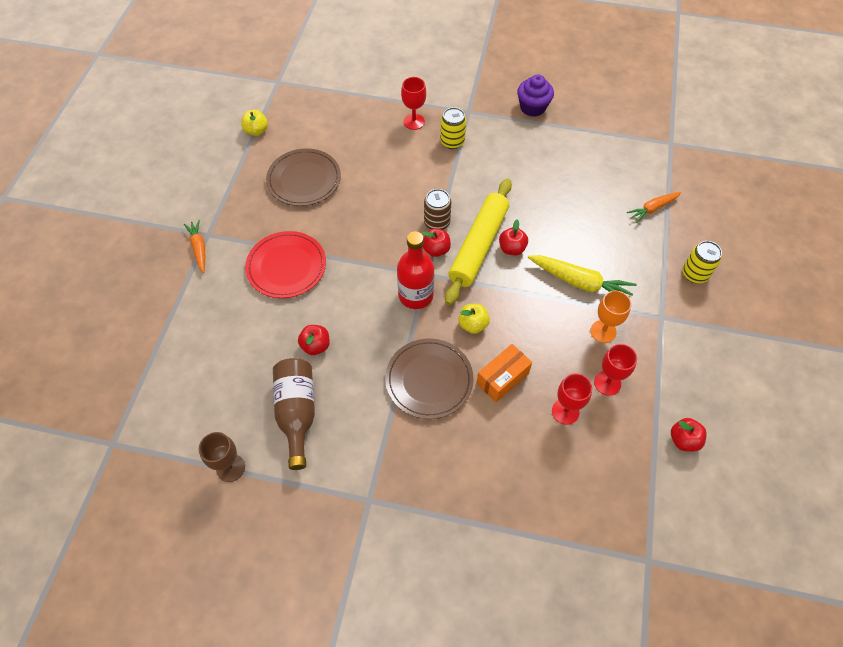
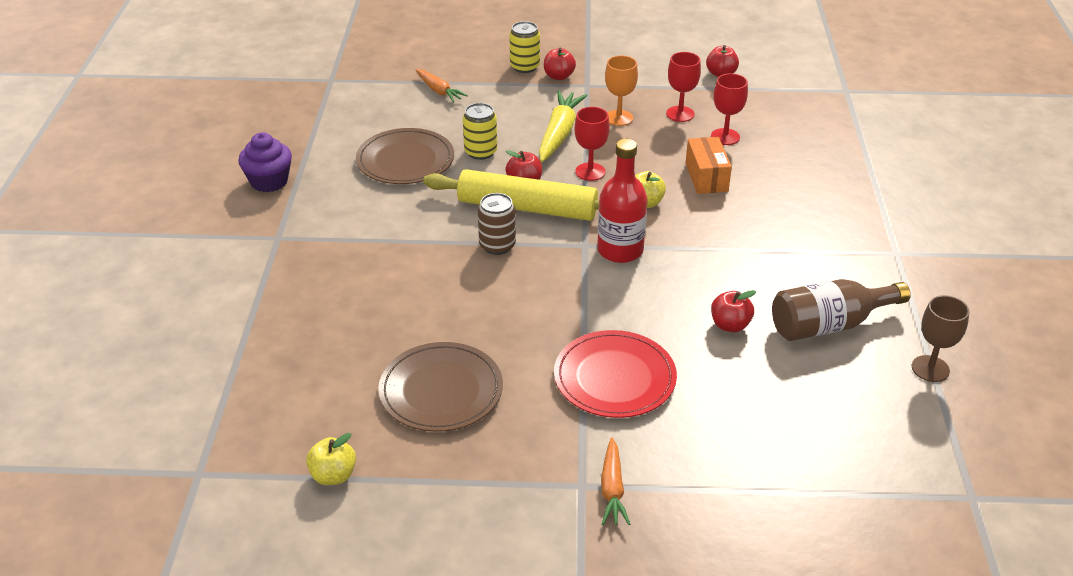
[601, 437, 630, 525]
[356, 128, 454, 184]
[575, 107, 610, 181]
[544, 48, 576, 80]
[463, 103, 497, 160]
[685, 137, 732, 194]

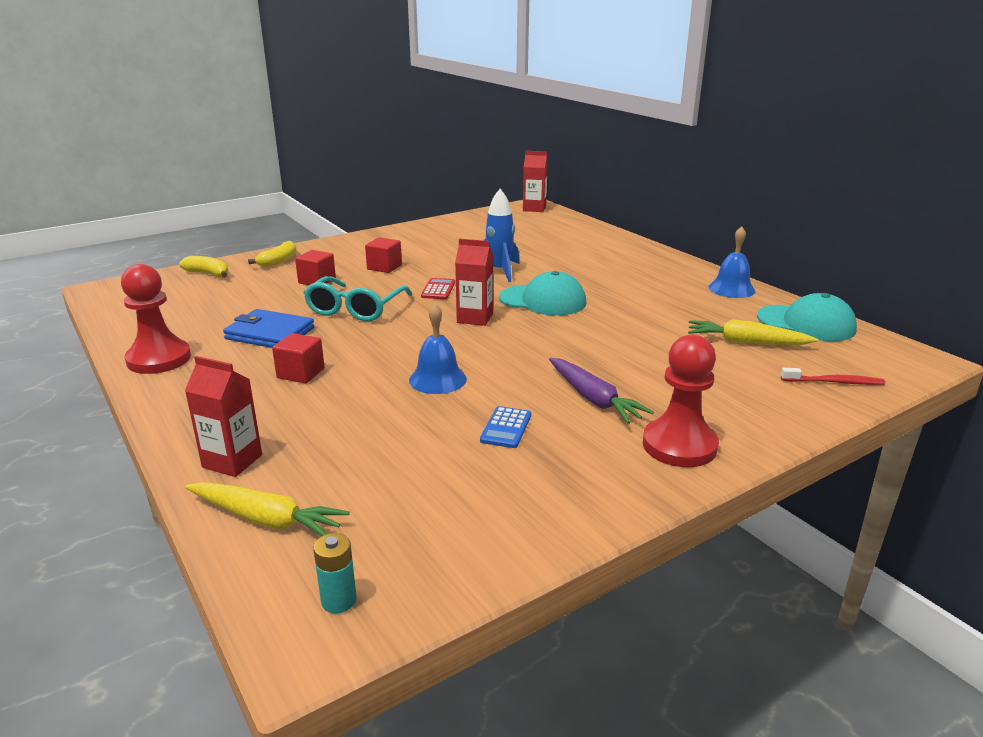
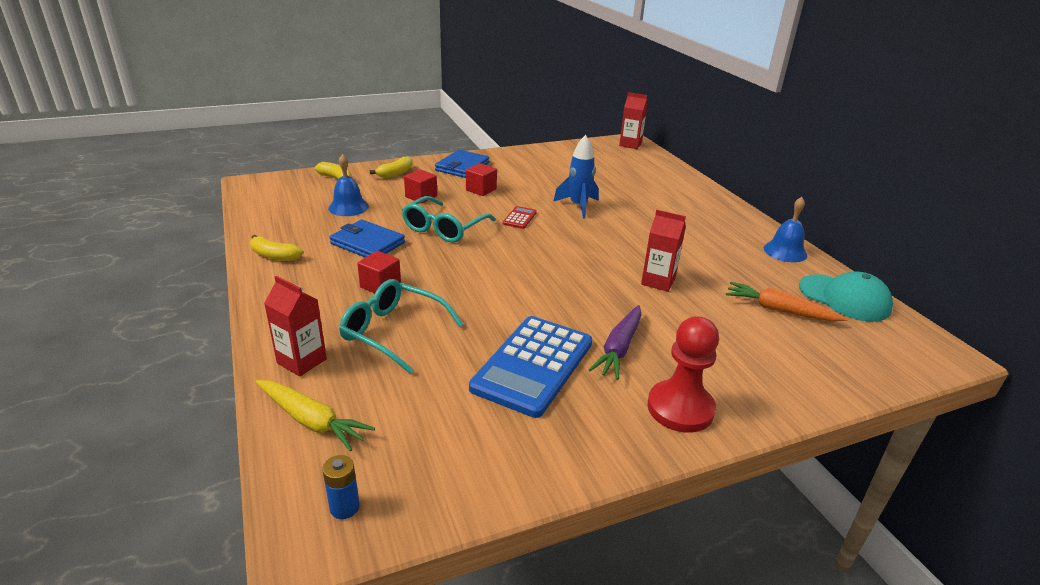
[250, 235, 303, 261]
[323, 455, 360, 519]
[328, 154, 369, 216]
[641, 210, 686, 292]
[469, 316, 592, 418]
[499, 271, 586, 315] (first image)
[589, 305, 642, 380]
[726, 282, 848, 321]
[781, 368, 885, 385] (first image)
[339, 279, 464, 374]
[435, 150, 489, 178]

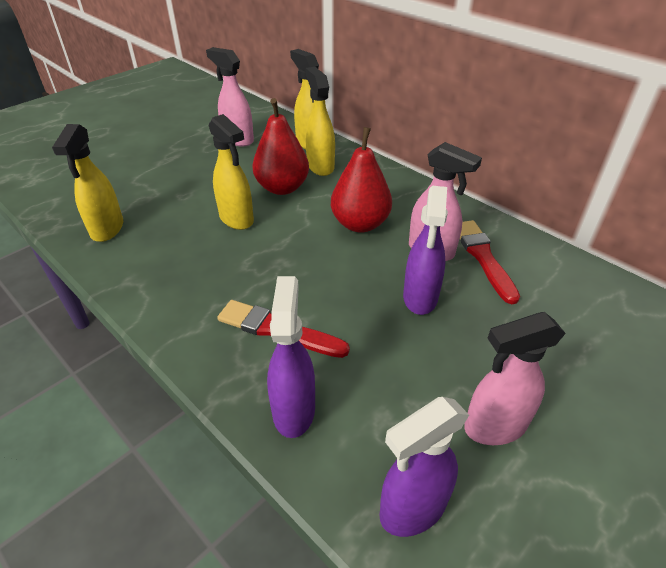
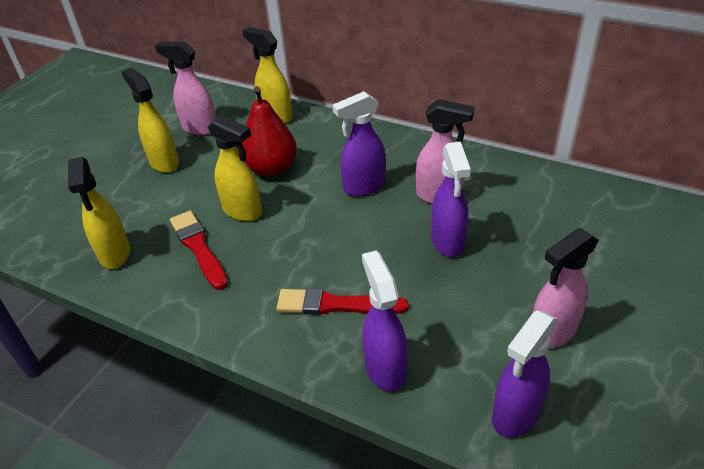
[121, 68, 179, 173]
[333, 91, 386, 196]
[170, 211, 228, 290]

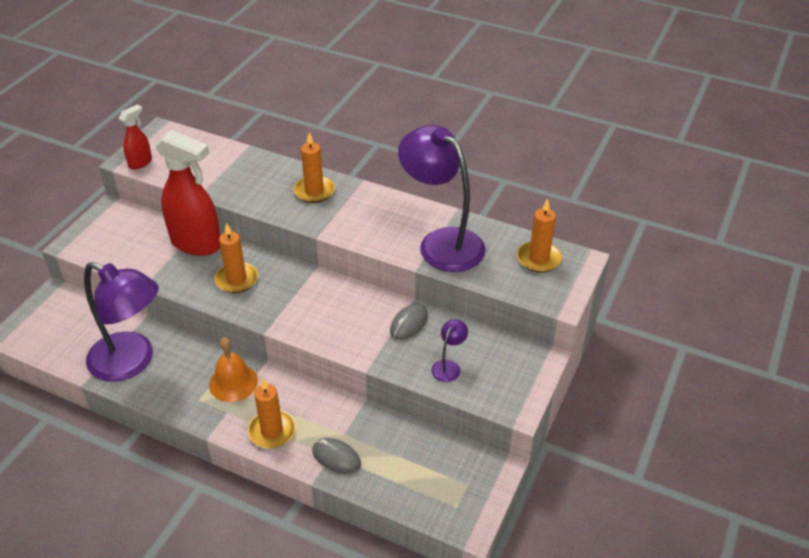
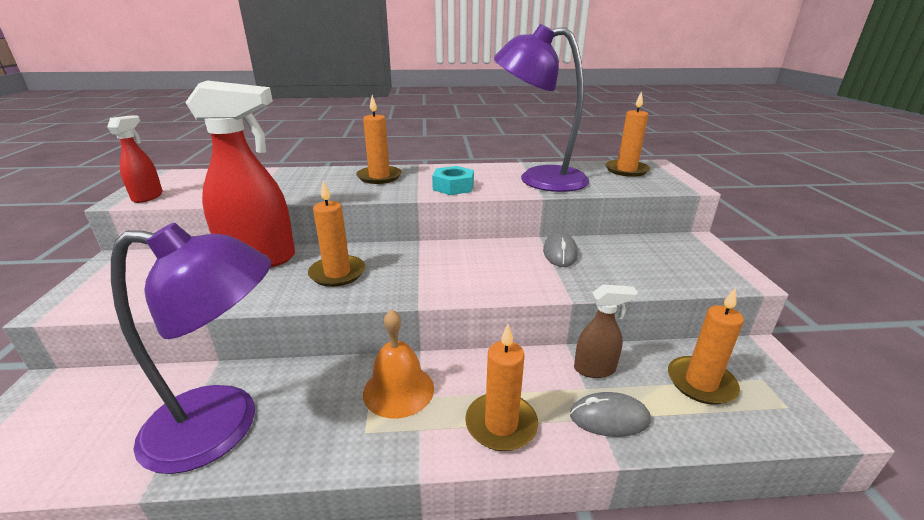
[431, 319, 468, 382] (first image)
[432, 166, 474, 195]
[574, 285, 638, 378]
[668, 288, 744, 405]

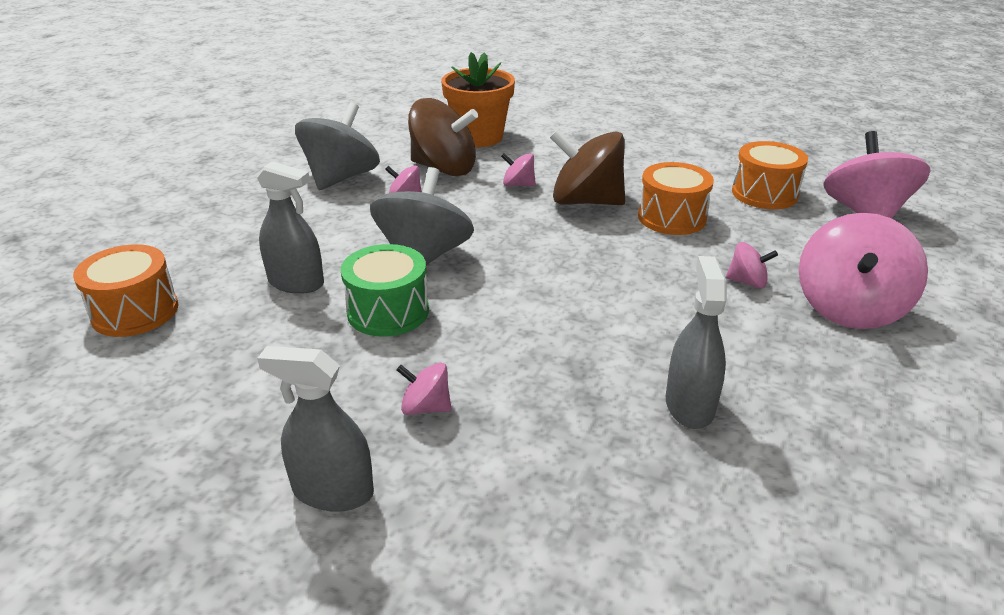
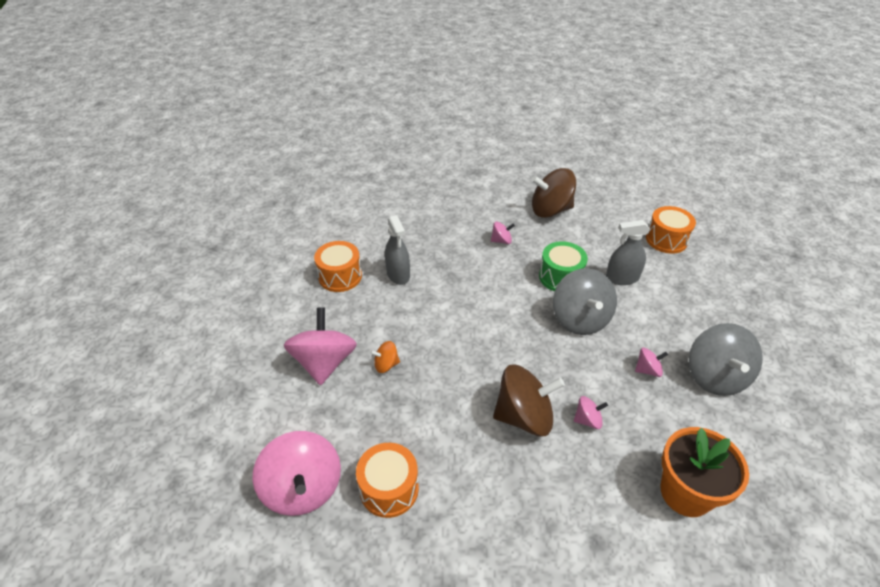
[257, 346, 374, 512] (first image)
[532, 168, 576, 218]
[314, 241, 362, 292]
[370, 341, 400, 373]

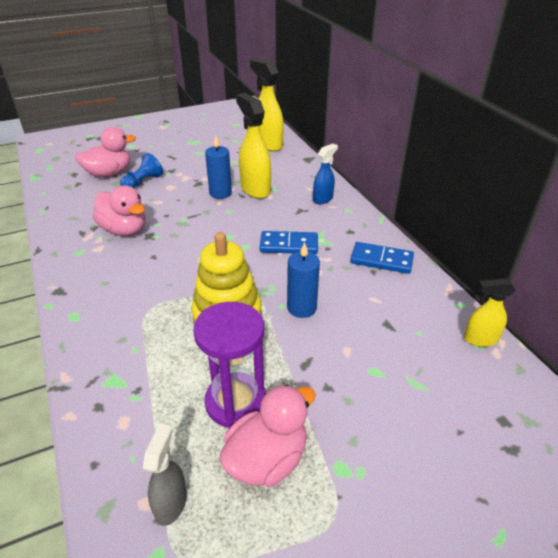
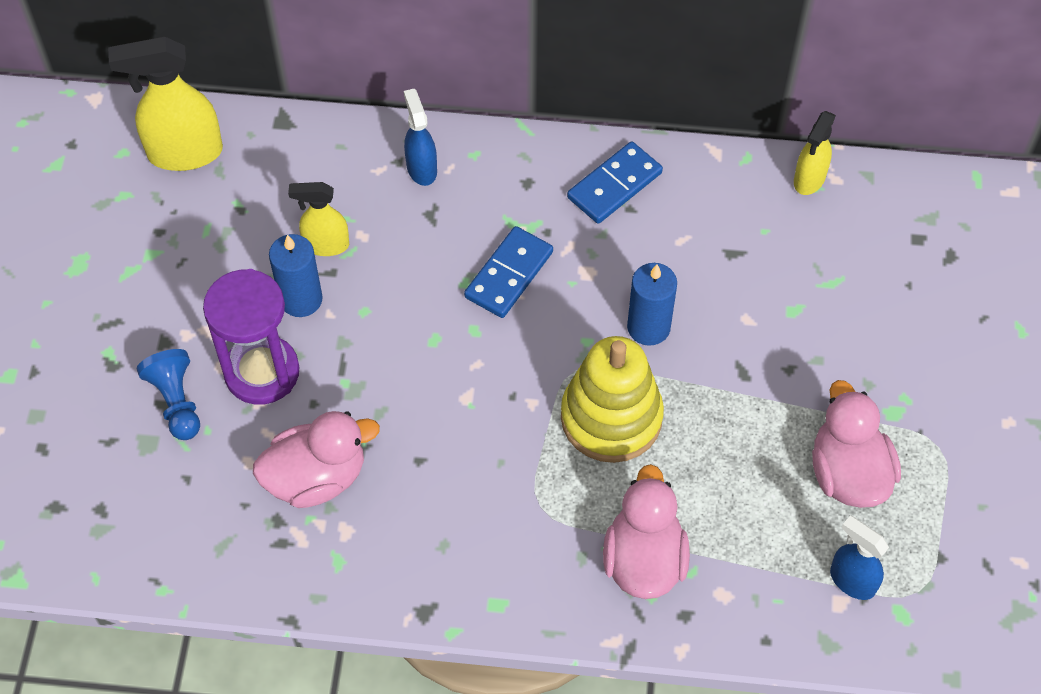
[603, 464, 690, 599]
[830, 516, 889, 600]
[203, 269, 299, 405]
[288, 182, 349, 256]

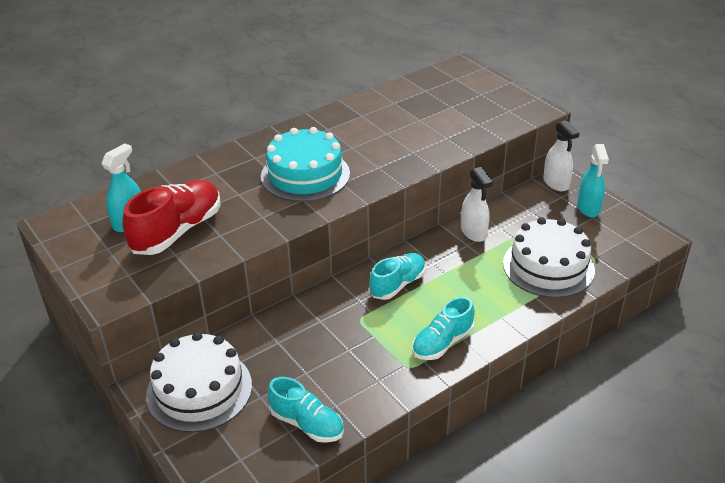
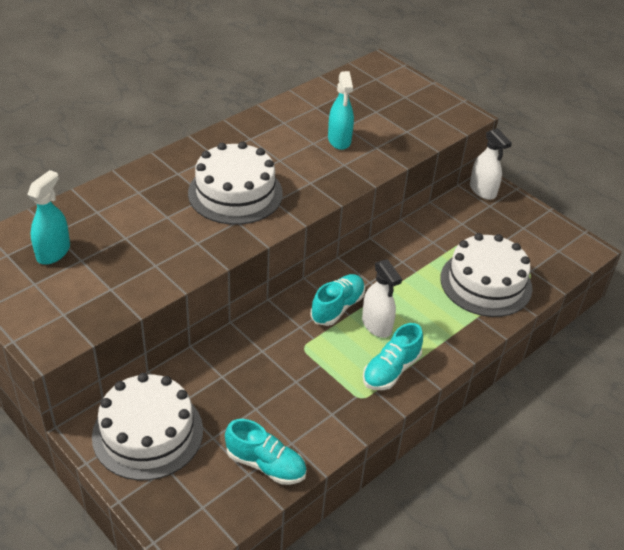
[122, 180, 220, 255] (first image)
[188, 142, 283, 225]
[362, 259, 402, 338]
[328, 71, 354, 150]

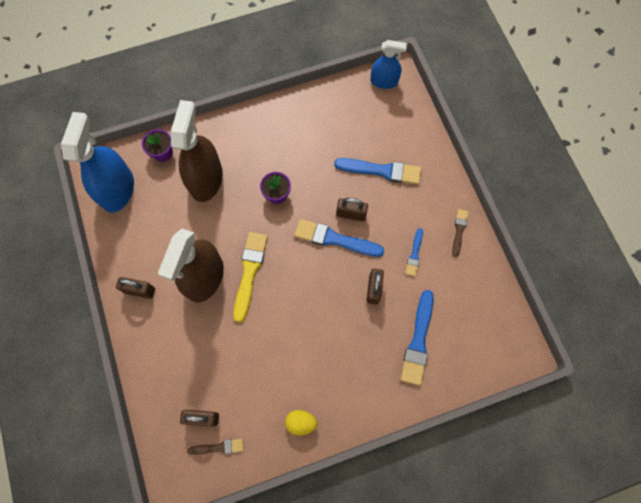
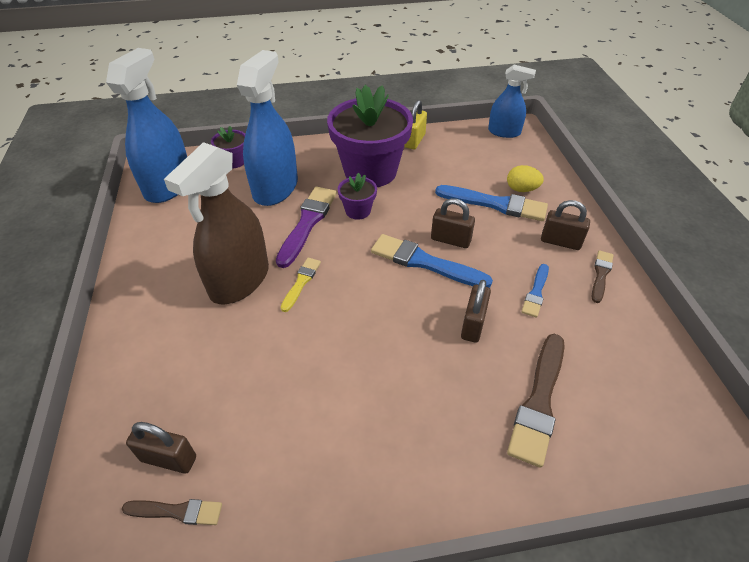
[541, 200, 590, 250]
[237, 50, 298, 206]
[280, 258, 321, 312]
[507, 165, 544, 192]
[507, 334, 565, 468]
[276, 186, 337, 268]
[327, 85, 413, 187]
[404, 100, 427, 149]

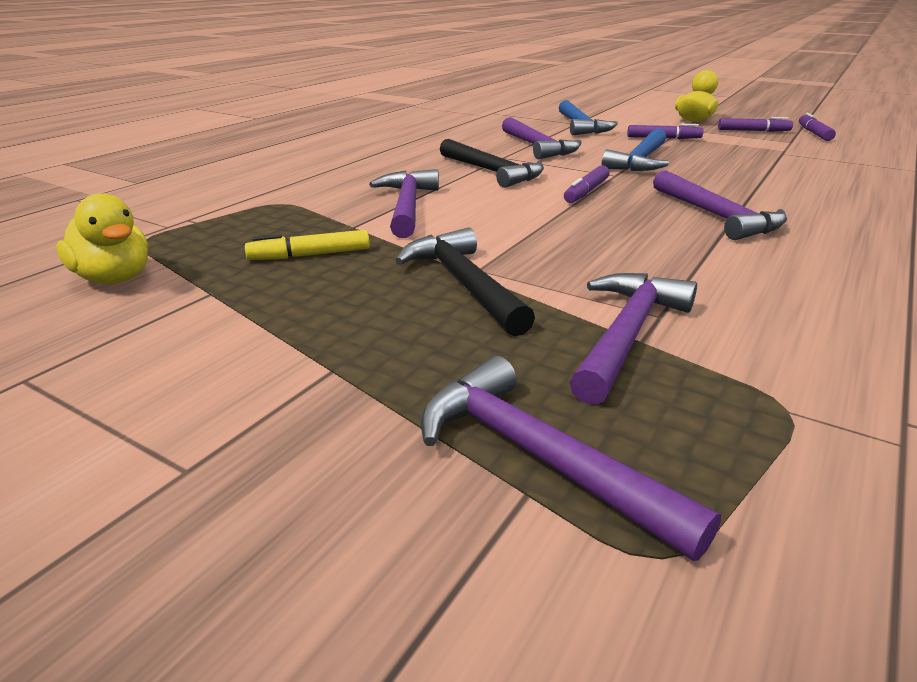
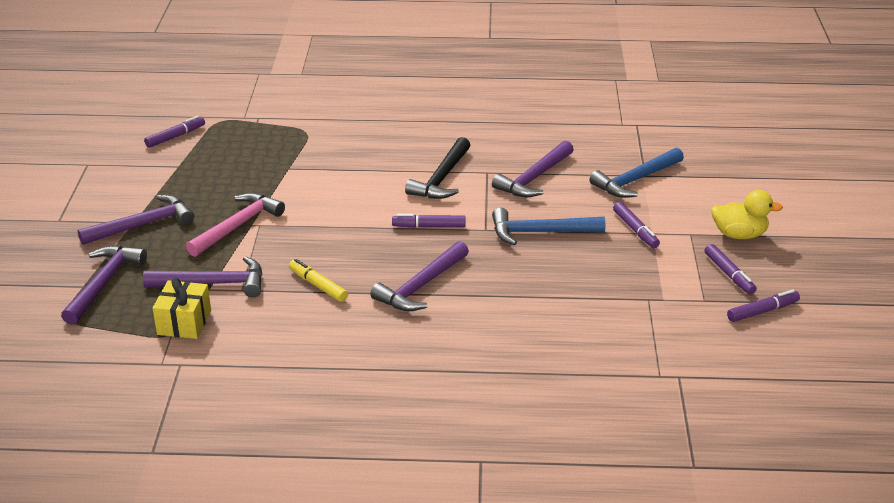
[144, 116, 205, 148]
[289, 259, 348, 302]
[78, 195, 194, 245]
[186, 193, 285, 257]
[152, 278, 211, 339]

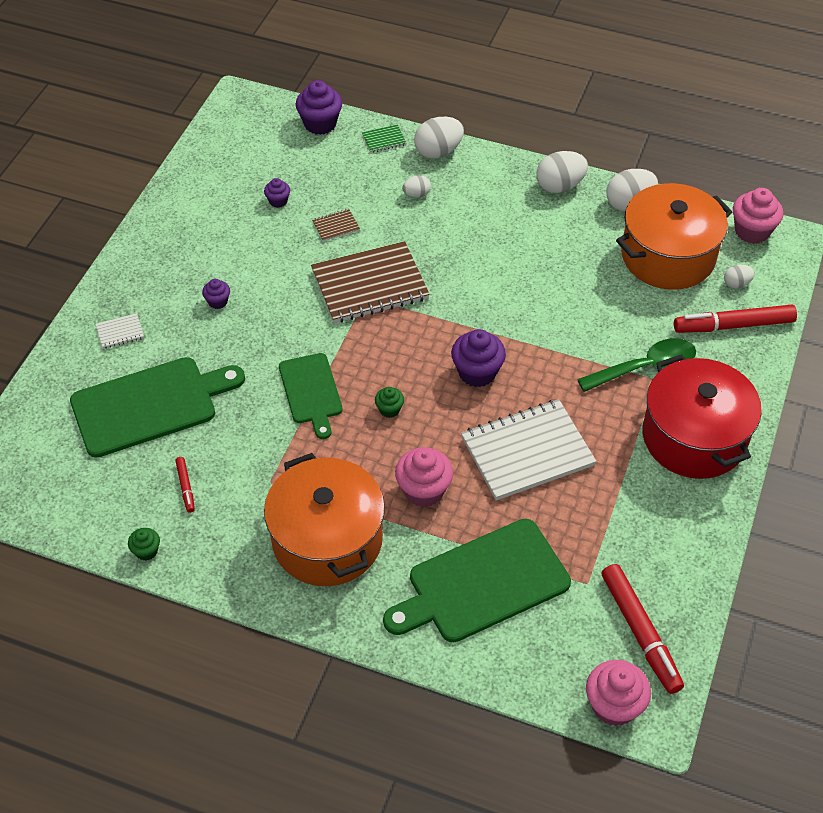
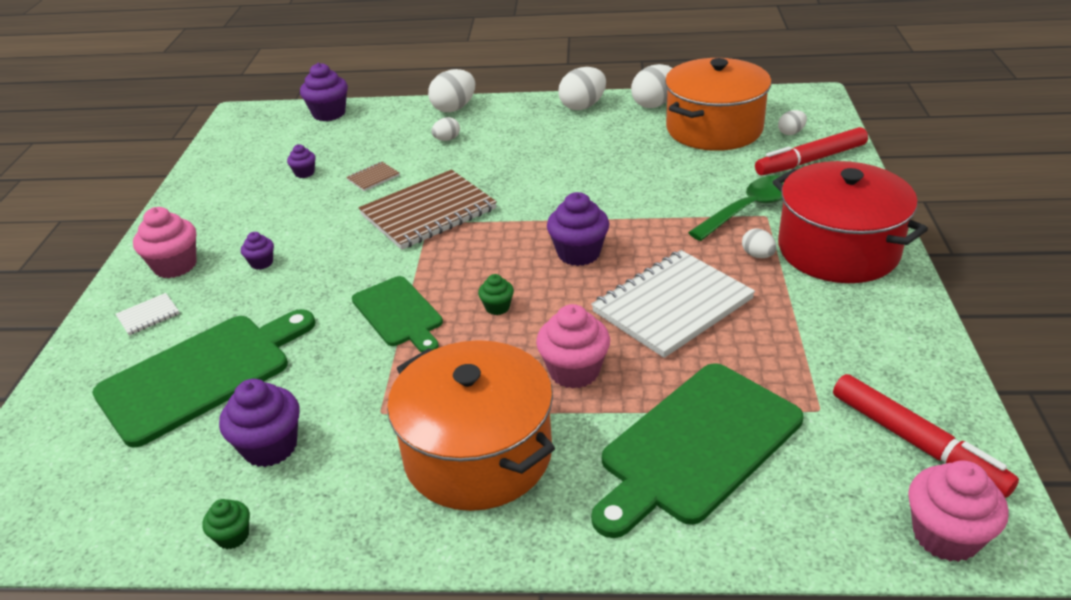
[219, 379, 299, 467]
[362, 124, 406, 153] (first image)
[133, 207, 197, 278]
[742, 228, 777, 258]

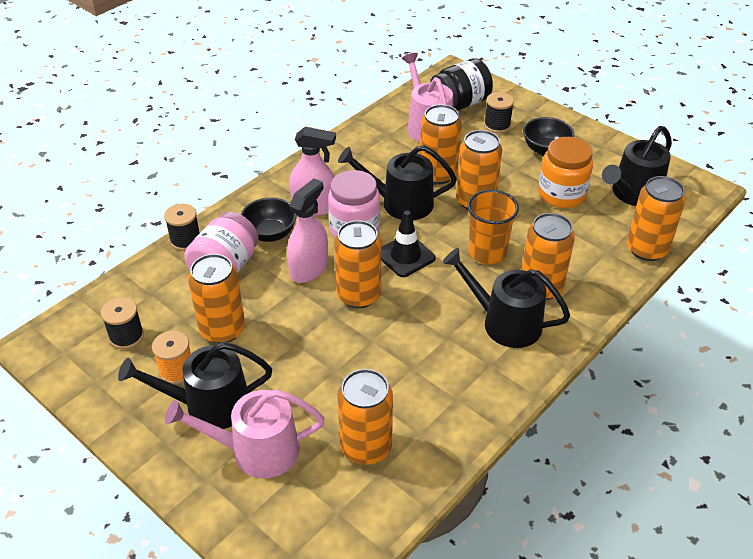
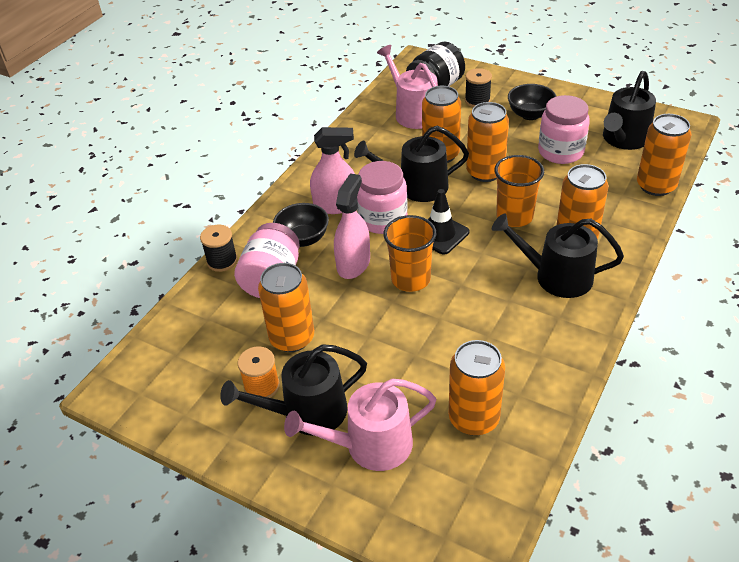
[101, 297, 144, 349] (first image)
[383, 215, 436, 292]
[538, 95, 590, 164]

